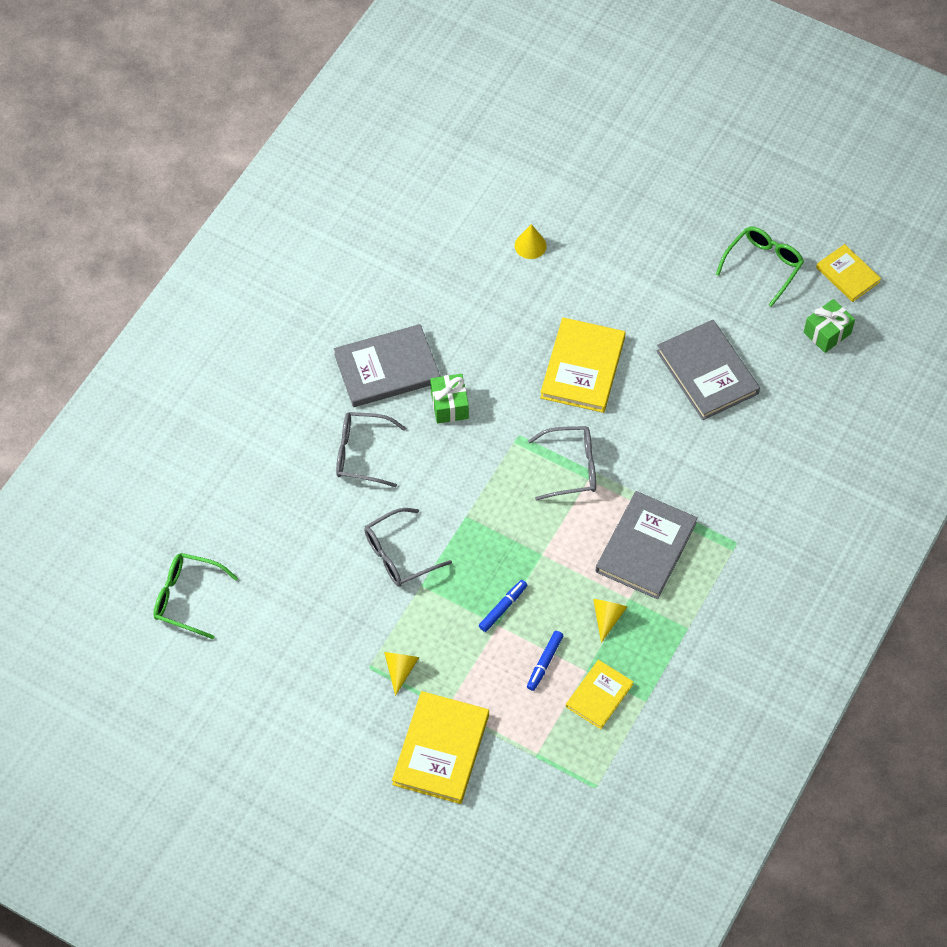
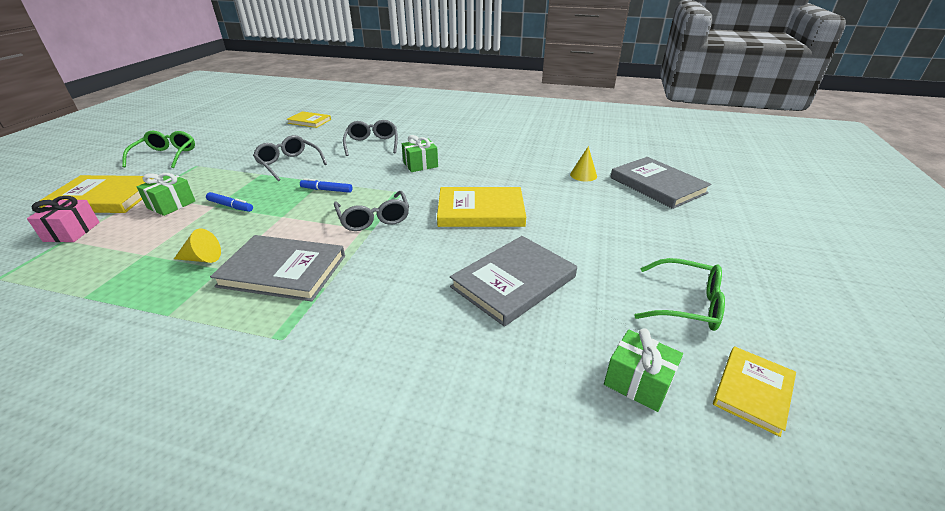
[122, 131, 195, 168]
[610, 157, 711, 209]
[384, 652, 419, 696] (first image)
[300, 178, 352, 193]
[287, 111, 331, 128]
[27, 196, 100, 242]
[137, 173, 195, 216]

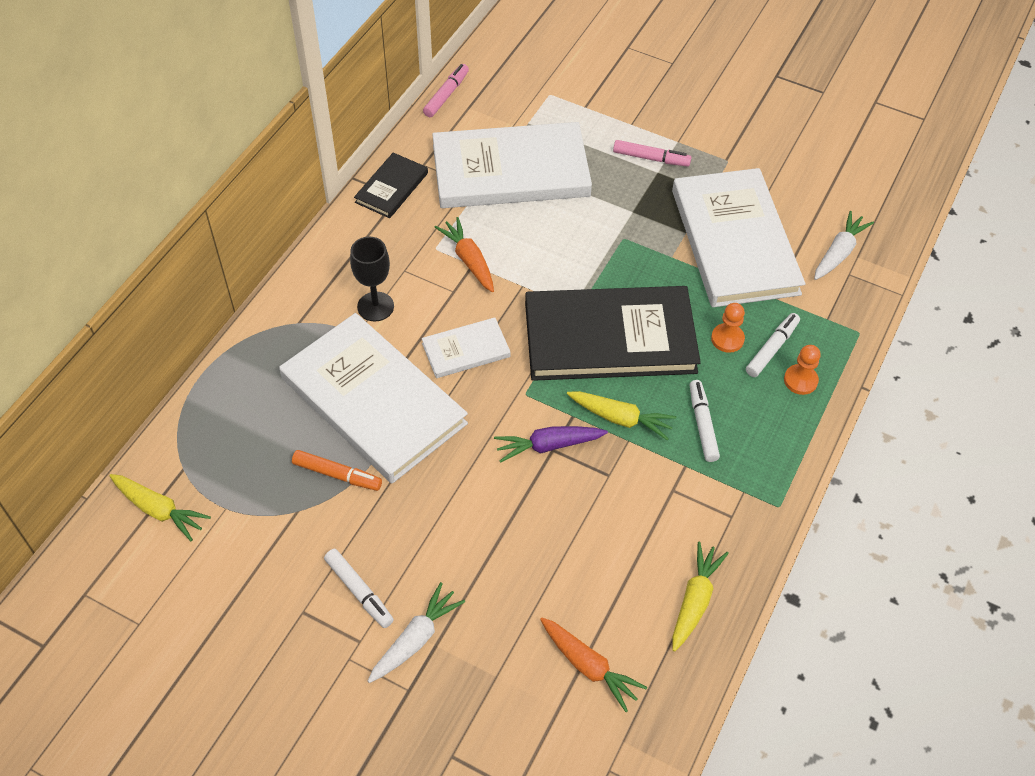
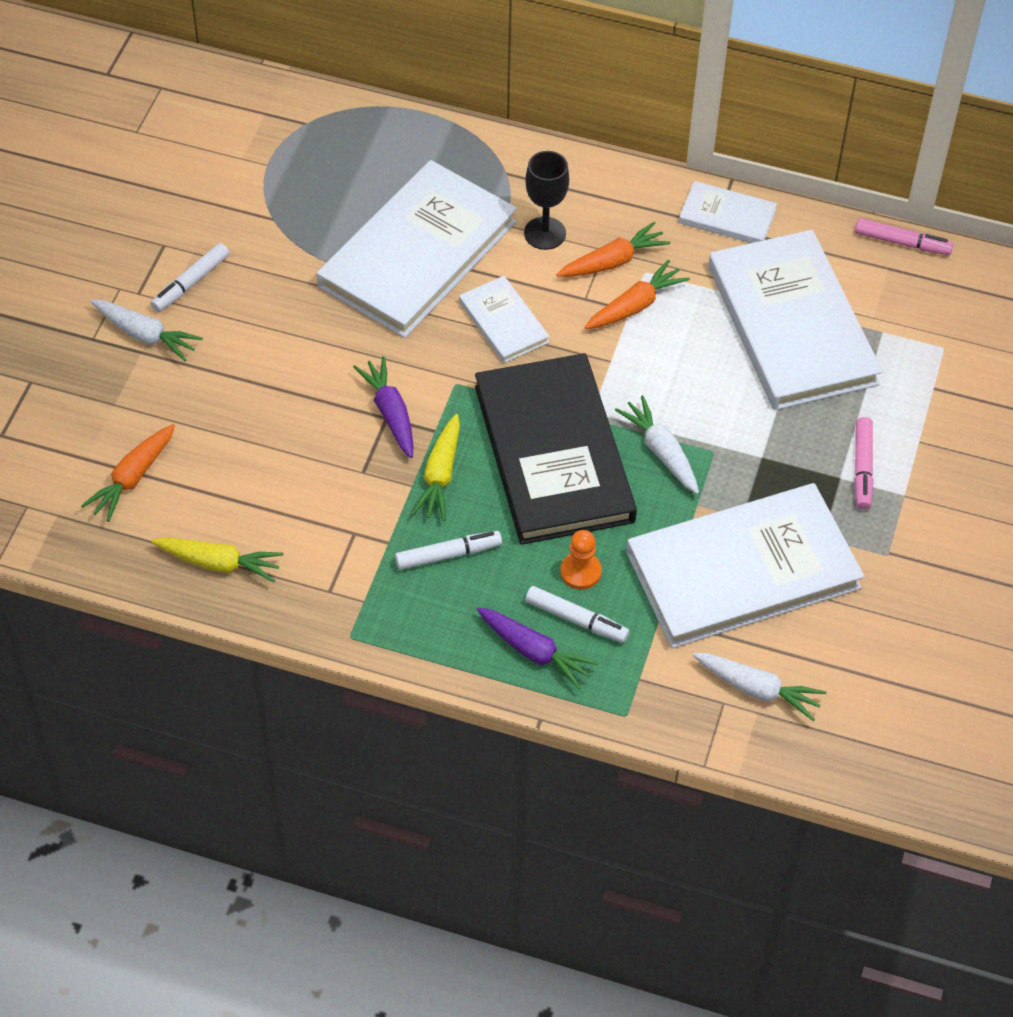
[109, 474, 211, 541] (first image)
[292, 450, 382, 491] (first image)
[679, 181, 777, 243]
[477, 607, 599, 689]
[556, 222, 671, 277]
[615, 395, 699, 494]

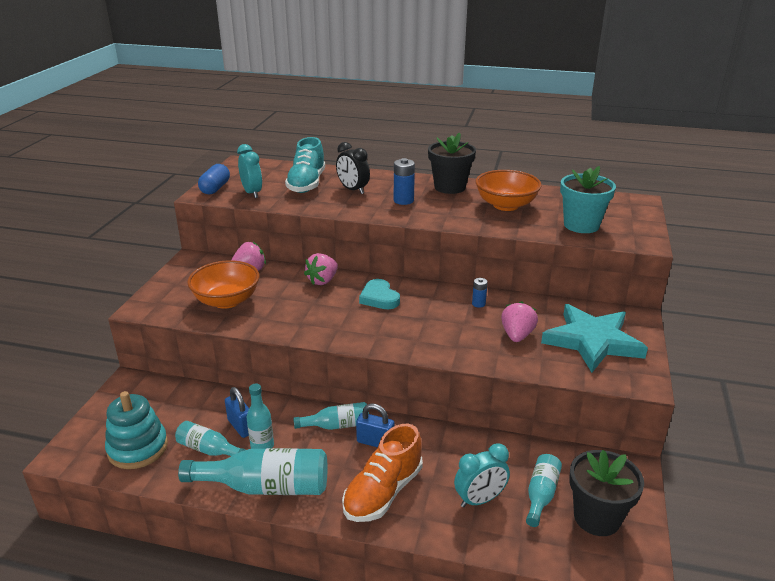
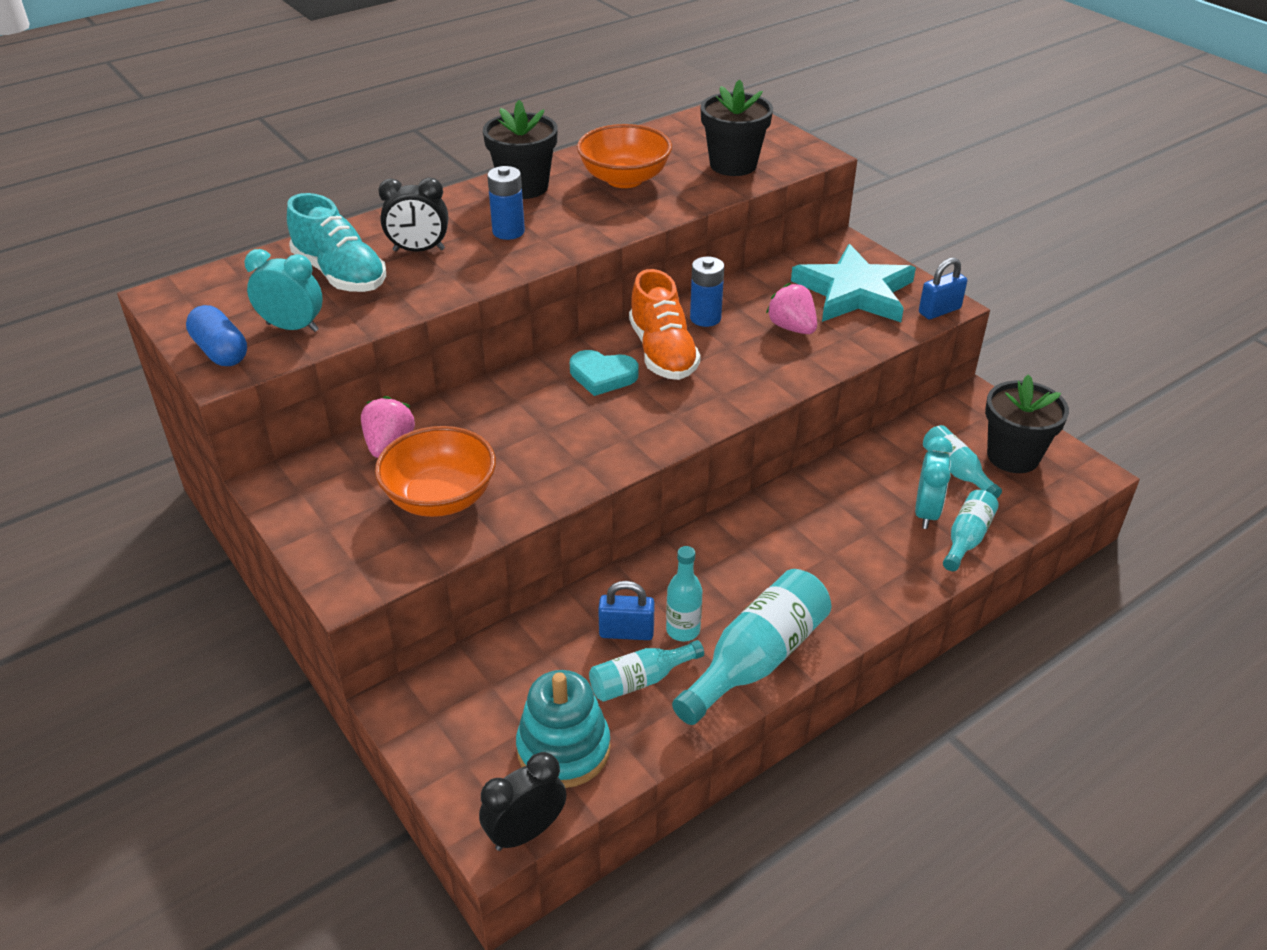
[943, 490, 999, 571]
[304, 253, 338, 285] (first image)
[629, 269, 701, 380]
[919, 257, 967, 319]
[690, 257, 724, 327]
[700, 79, 773, 176]
[479, 752, 567, 851]

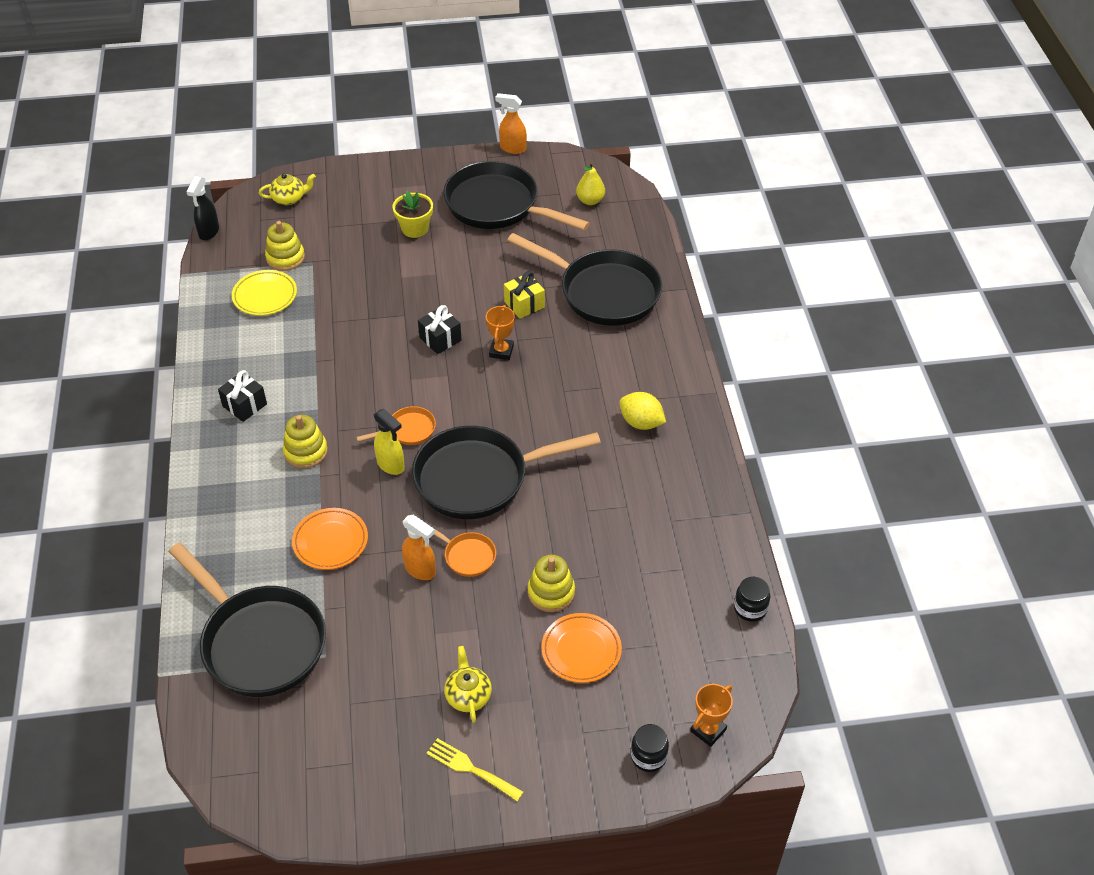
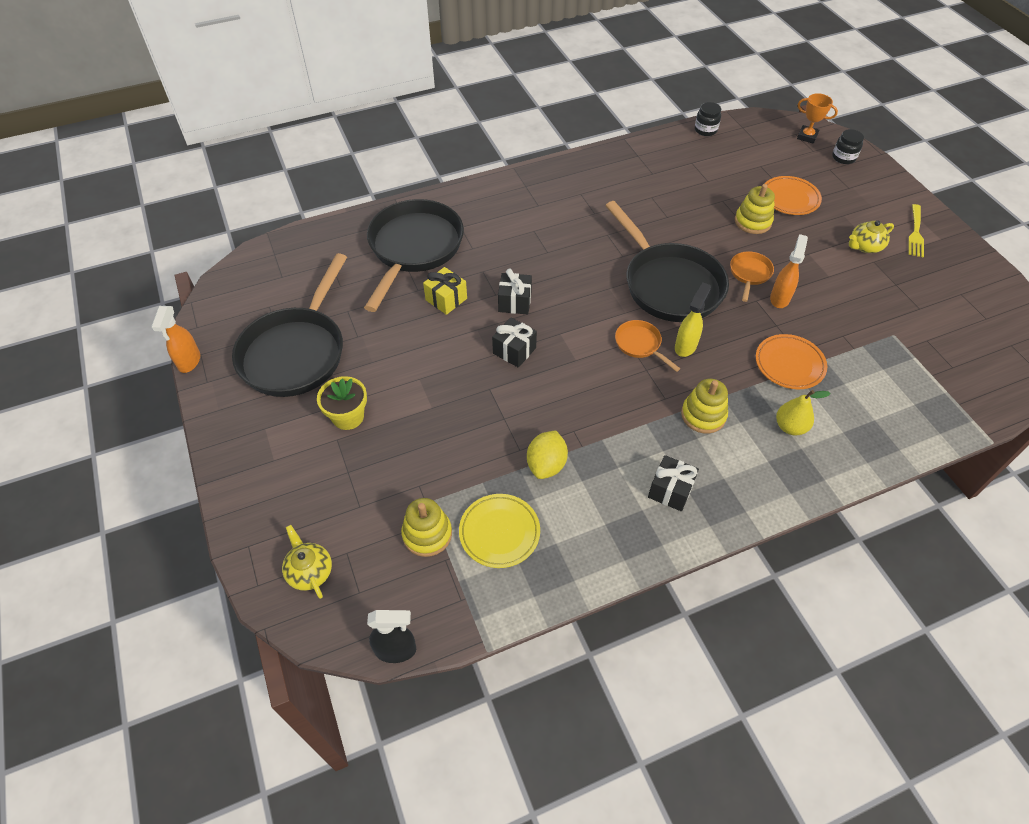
[168, 543, 326, 697] (first image)
[498, 269, 532, 315]
[776, 390, 831, 435]
[527, 430, 568, 479]

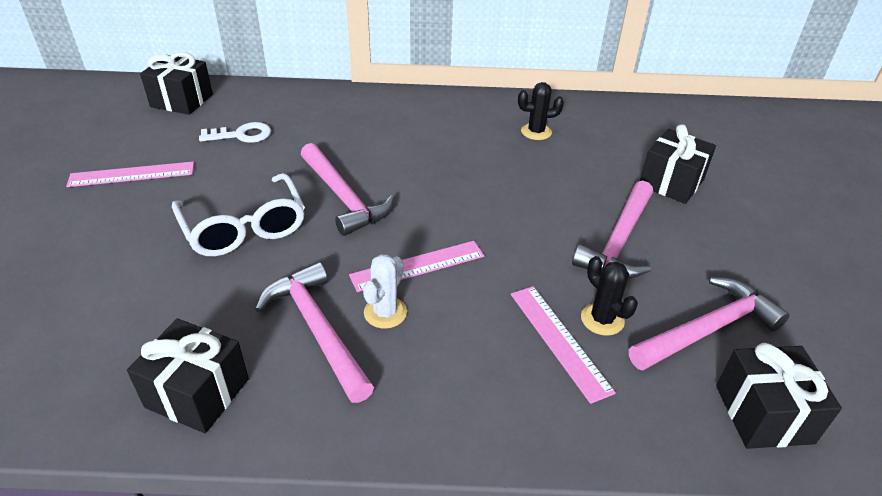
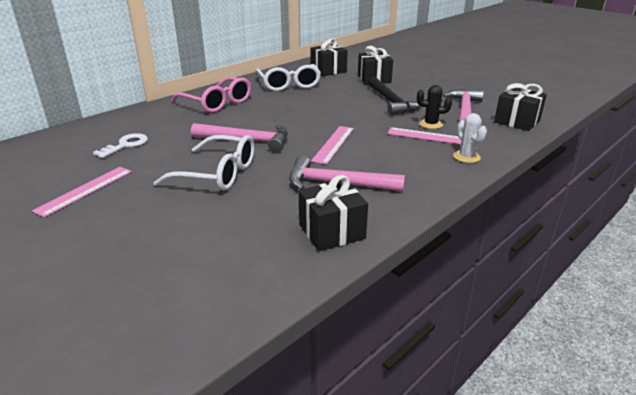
[310, 38, 348, 76]
[453, 113, 487, 163]
[256, 64, 321, 91]
[368, 77, 420, 115]
[171, 77, 251, 113]

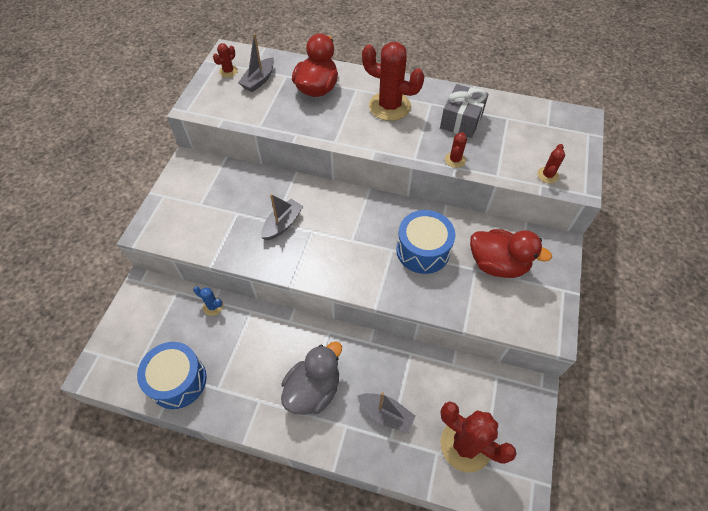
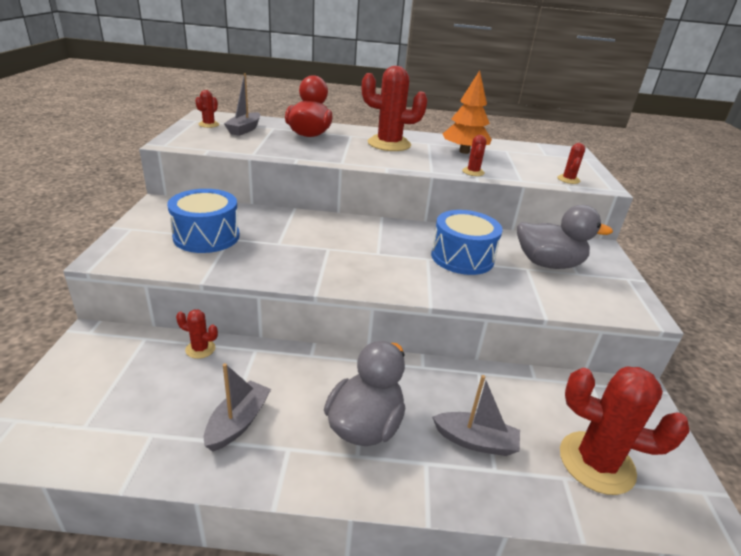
[167, 189, 240, 253]
[176, 309, 218, 359]
[204, 363, 271, 452]
[443, 70, 492, 154]
[517, 205, 613, 269]

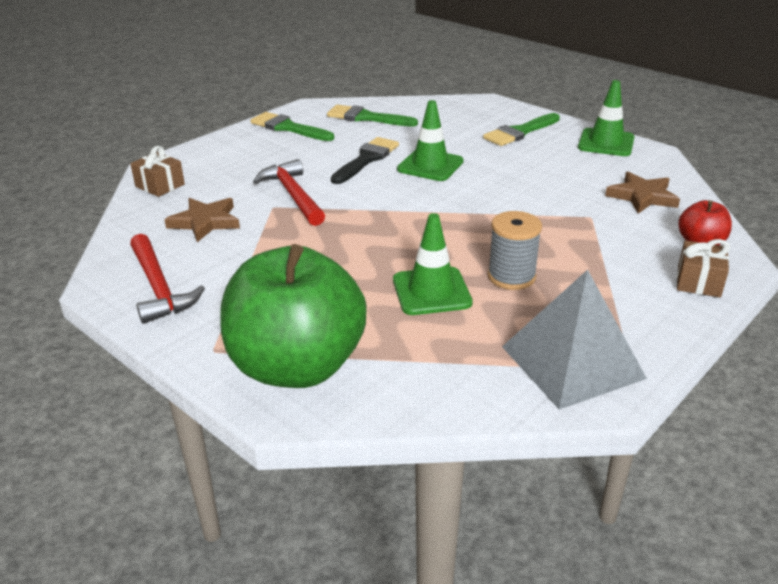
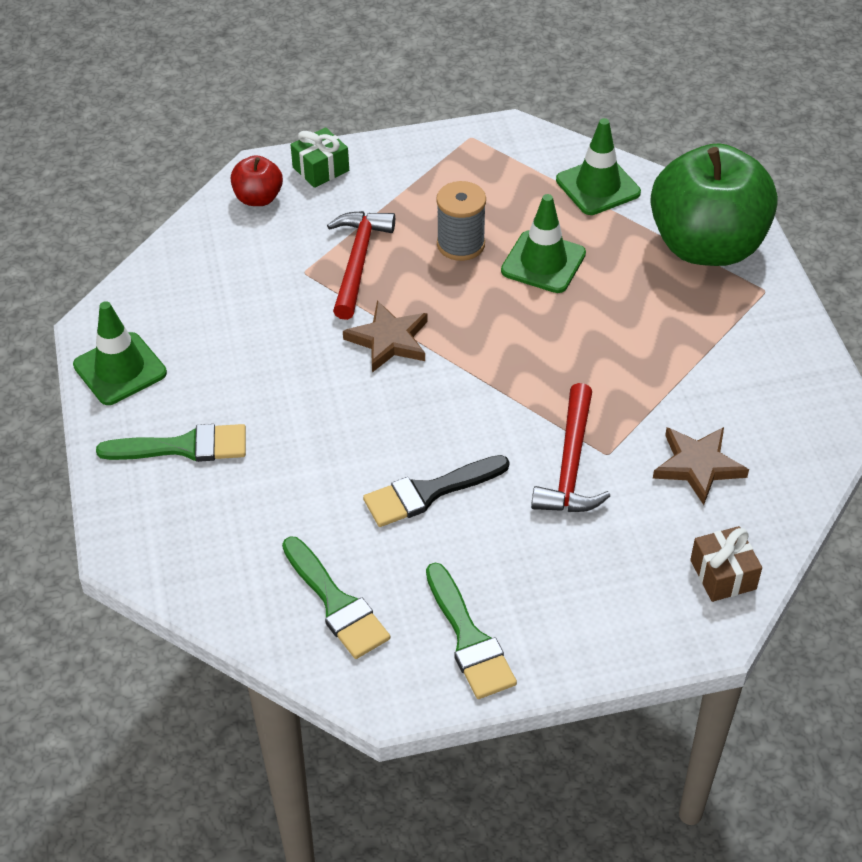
[327, 211, 395, 320]
[556, 118, 641, 215]
[502, 270, 647, 410] (first image)
[343, 300, 428, 373]
[291, 127, 349, 188]

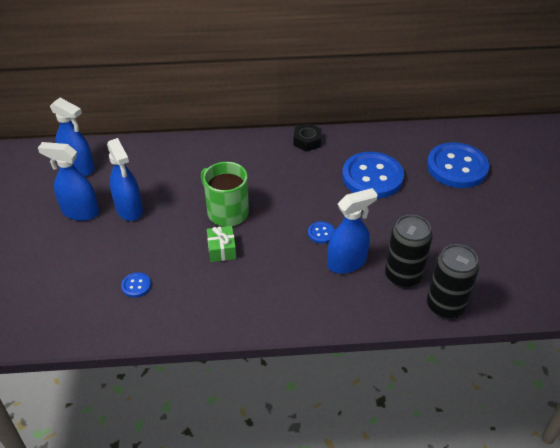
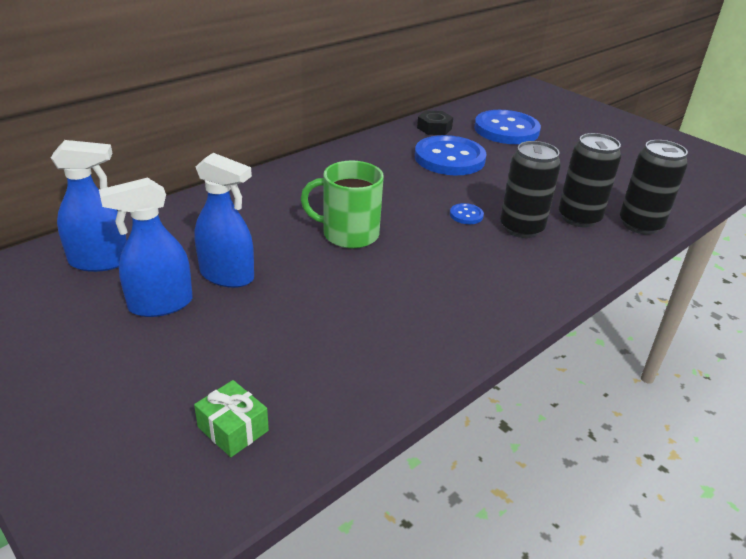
[121, 272, 151, 298] (first image)
[194, 380, 269, 457]
[417, 111, 453, 135]
[500, 141, 561, 238]

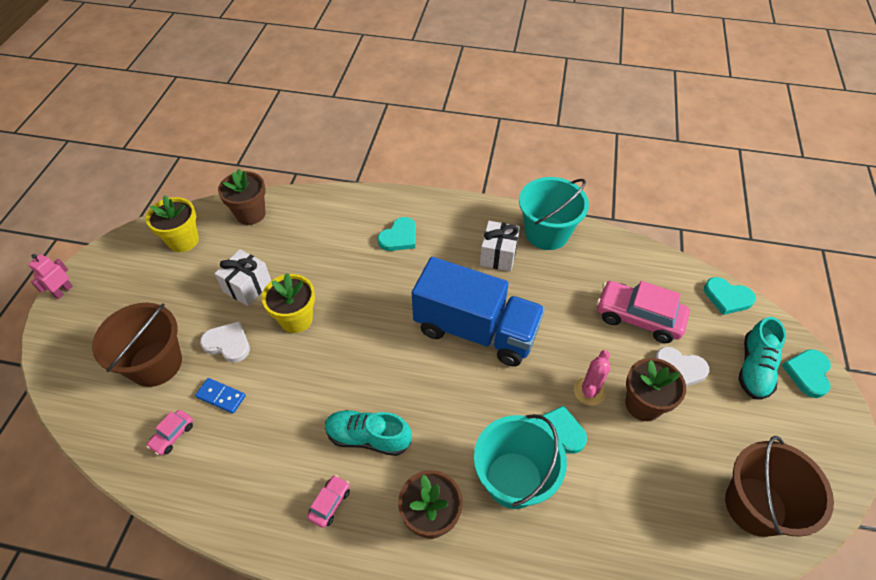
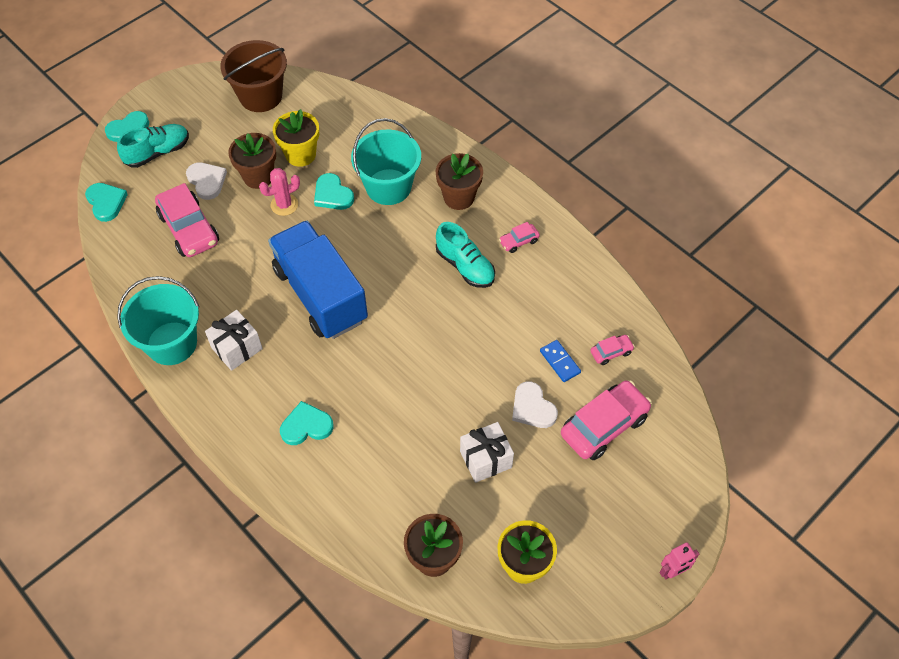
[561, 380, 652, 460]
[273, 109, 319, 167]

